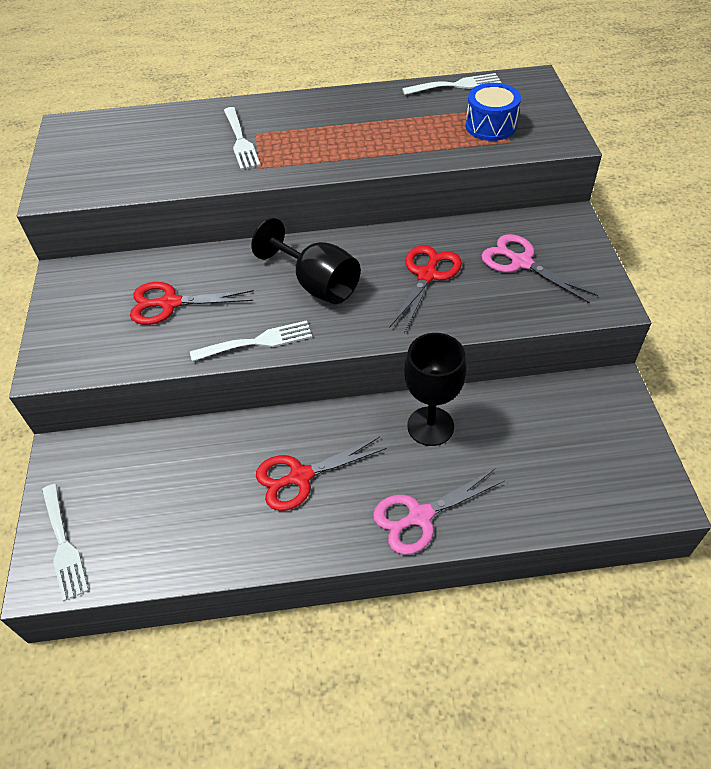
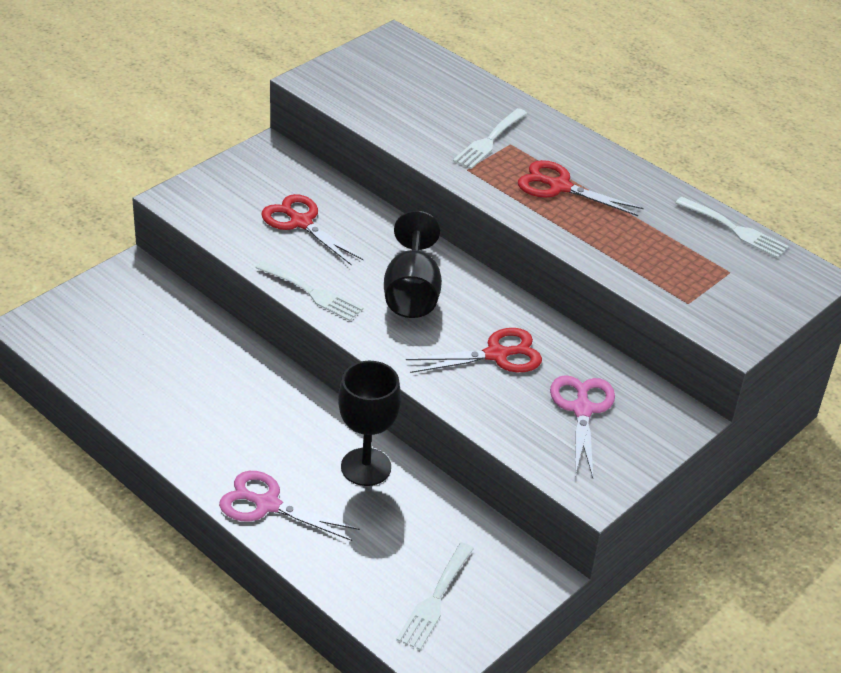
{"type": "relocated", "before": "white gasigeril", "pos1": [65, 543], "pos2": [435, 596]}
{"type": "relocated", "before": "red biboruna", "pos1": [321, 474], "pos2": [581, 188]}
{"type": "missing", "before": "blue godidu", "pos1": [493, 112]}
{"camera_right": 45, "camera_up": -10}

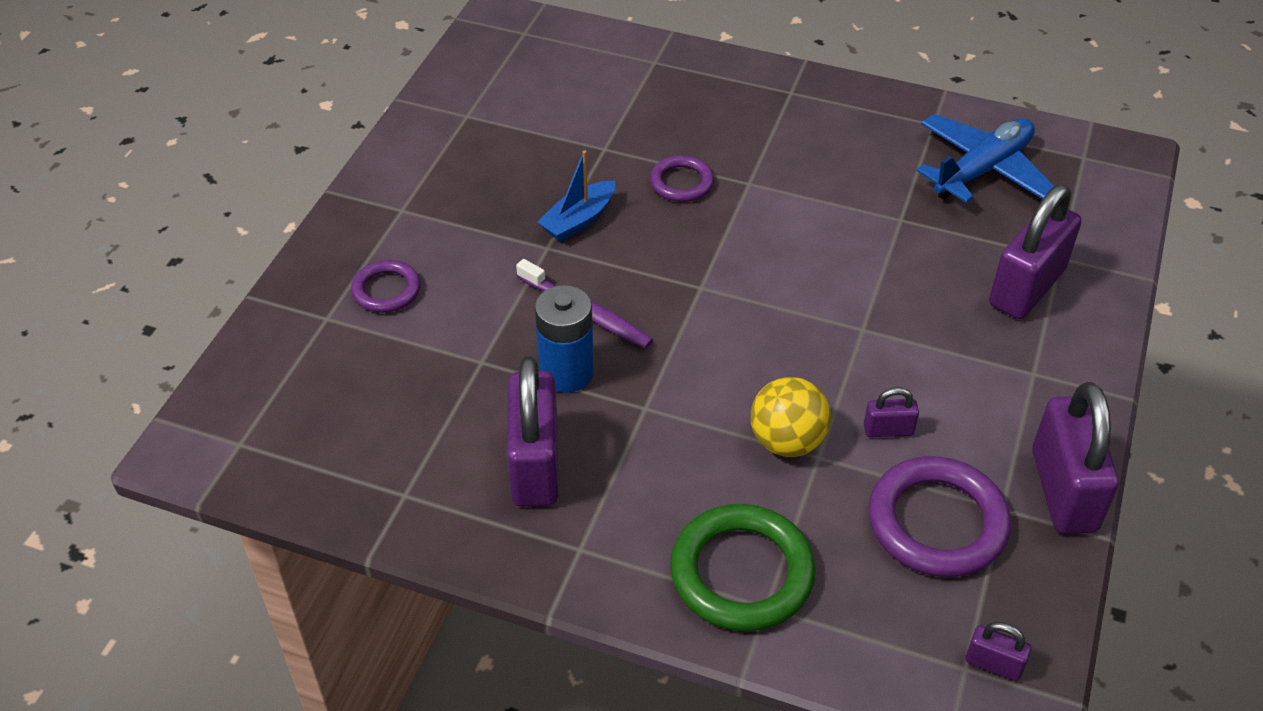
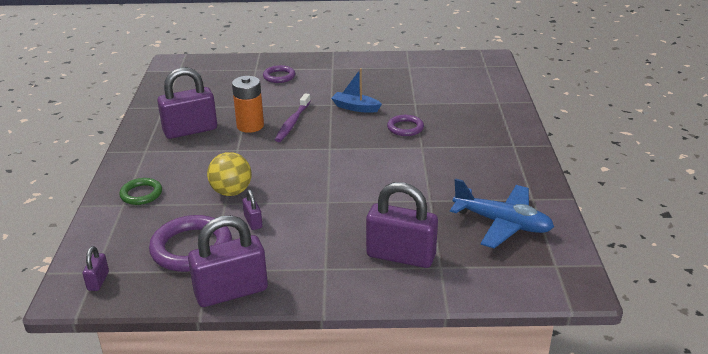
{"type": "colour", "before": "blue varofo", "after": "orange varofo", "pos1": [564, 339], "pos2": [248, 104]}
{"type": "size", "before": "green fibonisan", "pos1": [743, 567], "pos2": [140, 191], "scale": 0.57}
{"camera_right": 70, "camera_up": -15}

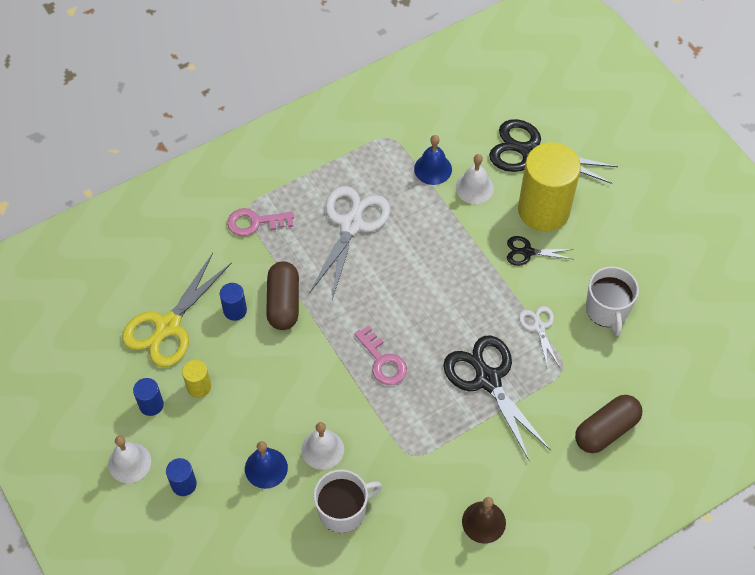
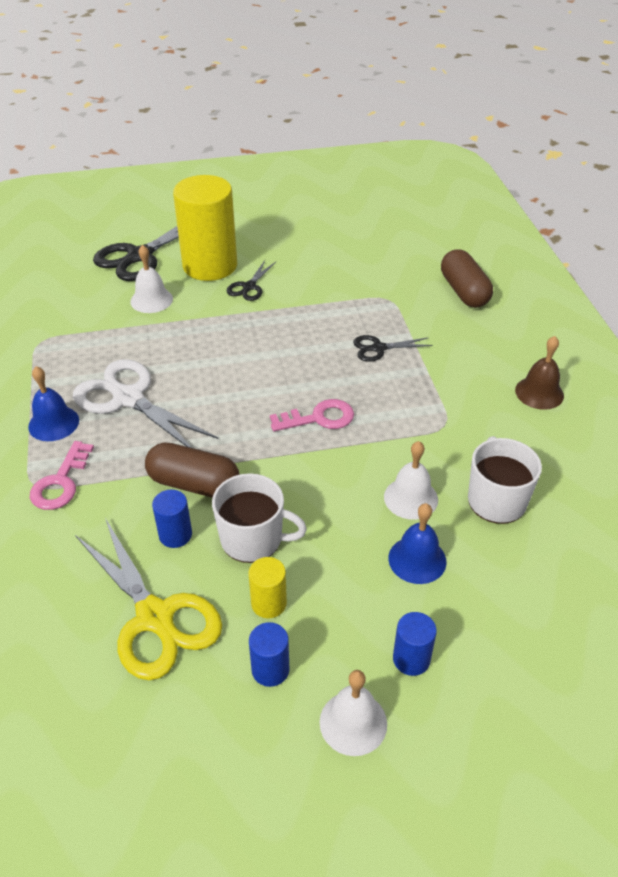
{"type": "relocated", "before": "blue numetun", "pos1": [433, 160], "pos2": [53, 403]}
{"type": "size", "before": "black biboruna", "pos1": [497, 397], "pos2": [392, 348], "scale": 0.51}
{"type": "missing", "before": "white biboruna", "pos1": [539, 337]}
{"type": "relocated", "before": "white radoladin", "pos1": [612, 301], "pos2": [259, 518]}
{"camera_right": -70, "camera_up": -15}

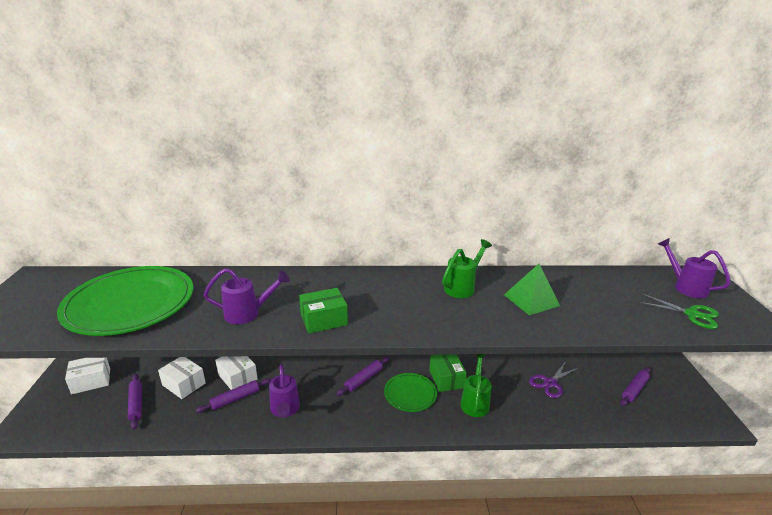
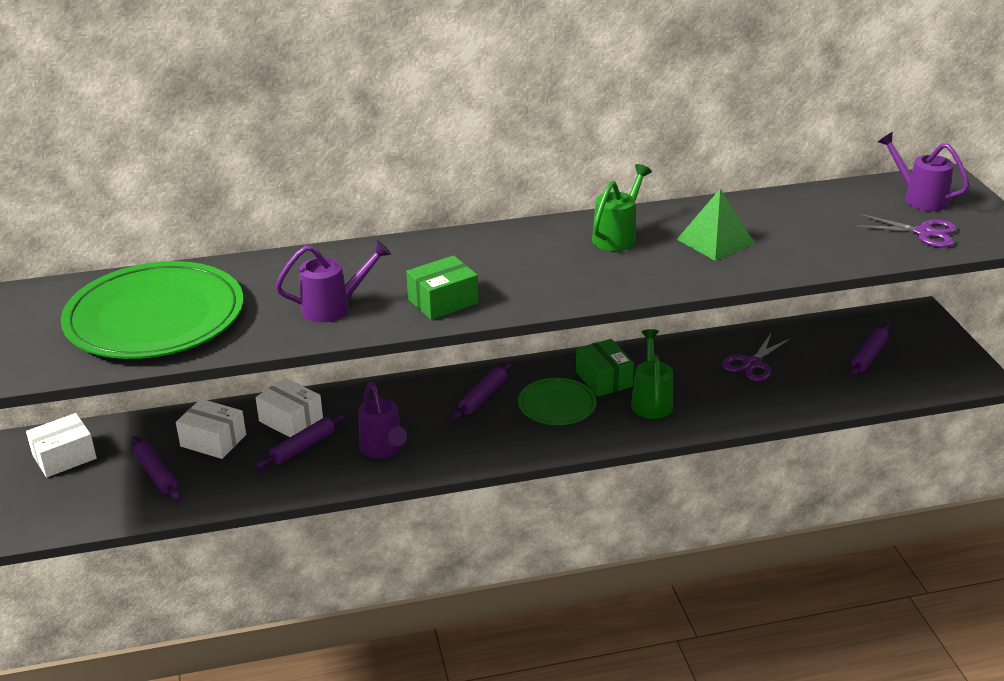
{"type": "colour", "before": "green biboruna", "after": "purple biboruna", "pos1": [678, 311], "pos2": [906, 231]}
{"camera_right": -10, "camera_up": 5}

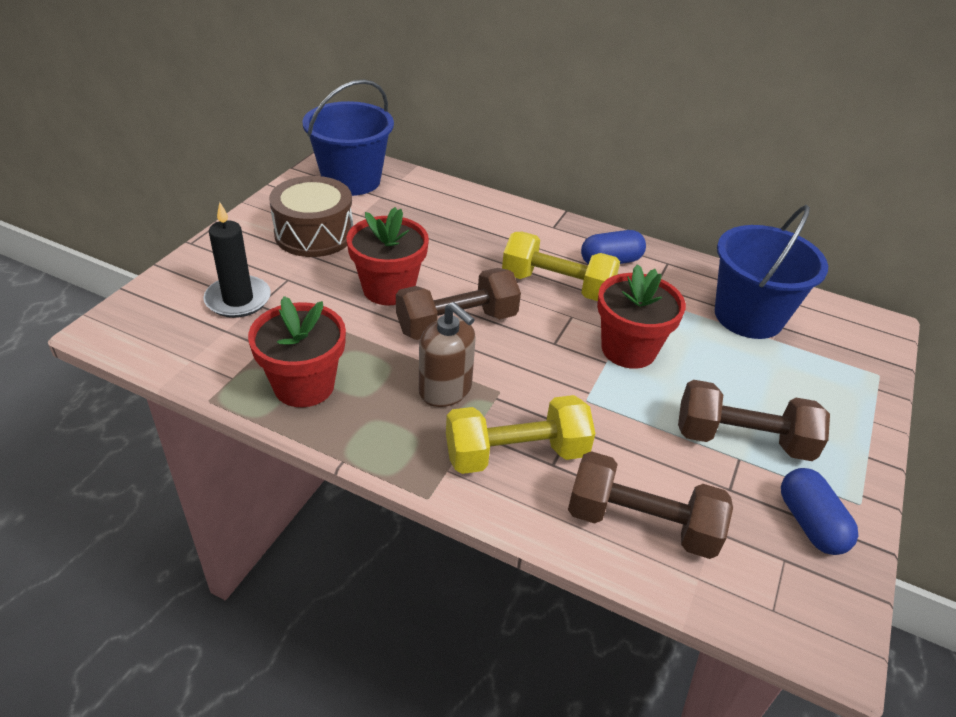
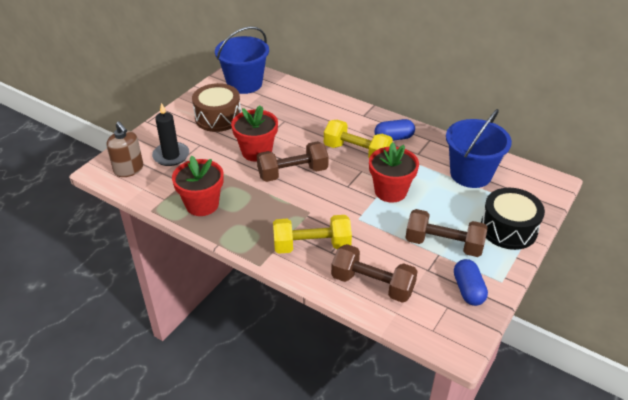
{"type": "relocated", "before": "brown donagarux", "pos1": [447, 354], "pos2": [125, 149]}
{"type": "appeared", "after": "black godidu", "pos2": [513, 219]}
{"camera_right": 10, "camera_up": 0}

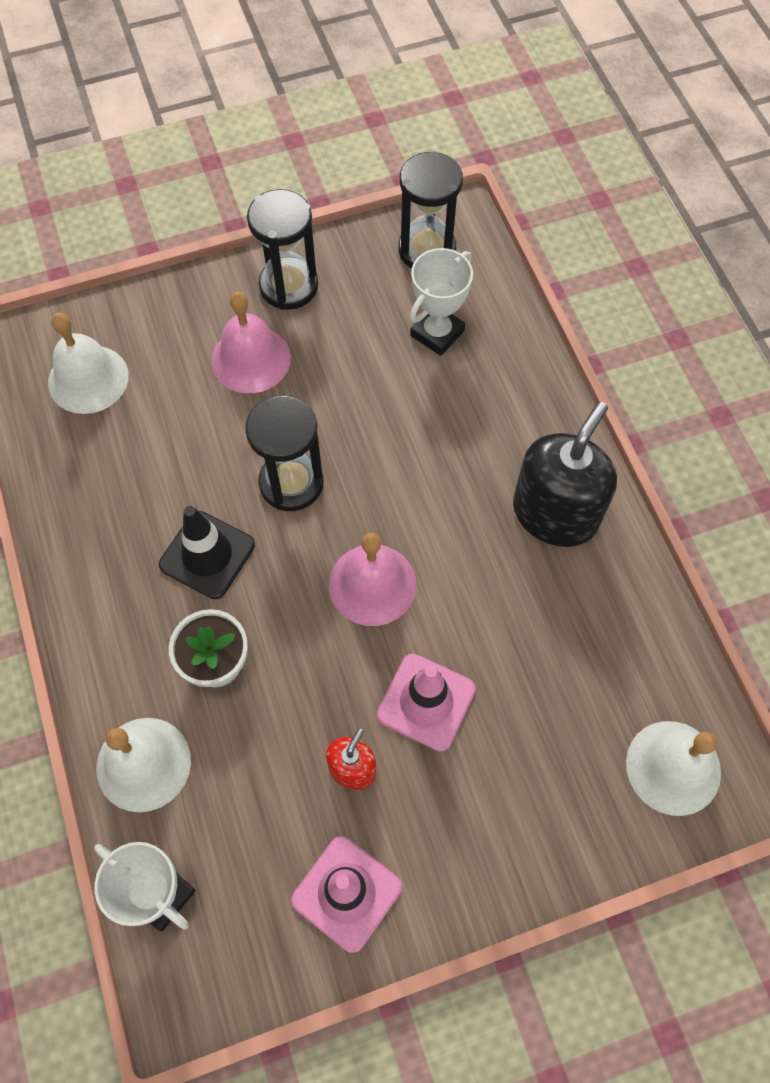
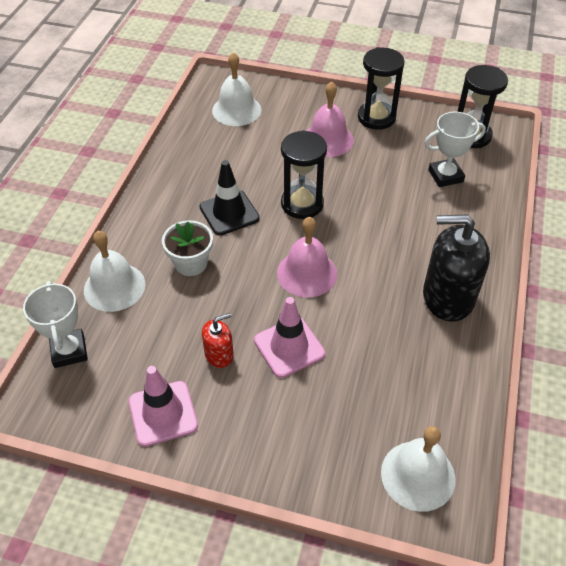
{"type": "spun", "before": "black donagarux", "pos1": [565, 474], "pos2": [456, 268], "turn": -150}
{"camera_right": 35, "camera_up": -15}

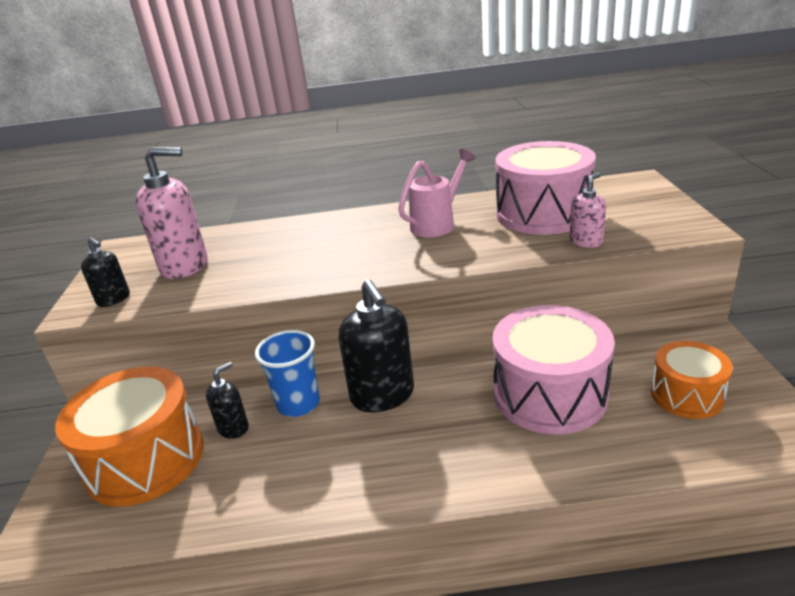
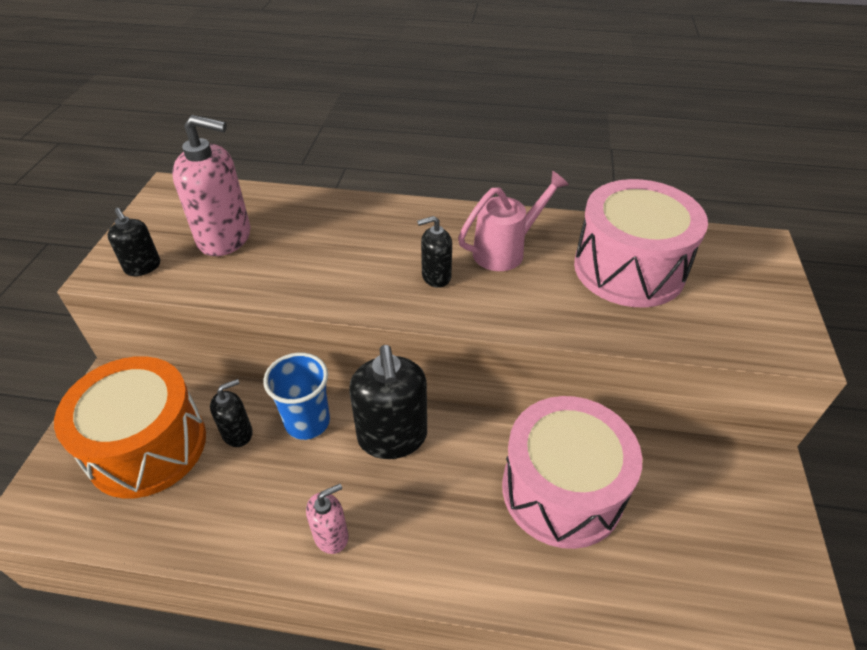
{"type": "relocated", "before": "pink donagarux", "pos1": [587, 210], "pos2": [327, 519]}
{"type": "missing", "before": "orange godidu", "pos1": [692, 380]}
{"type": "appeared", "after": "black donagarux", "pos2": [434, 252]}
{"camera_right": 10, "camera_up": 15}

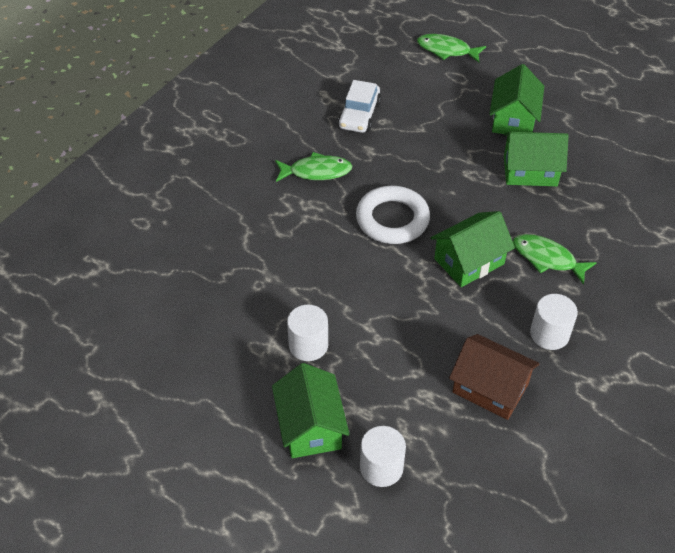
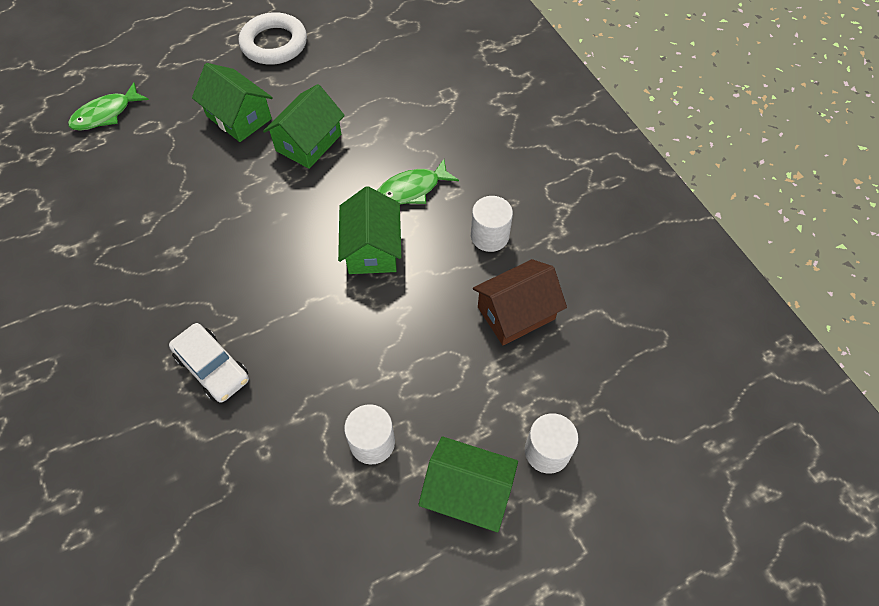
{"type": "missing", "before": "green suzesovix", "pos1": [313, 167]}
{"type": "relocated", "before": "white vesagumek", "pos1": [359, 106], "pos2": [209, 363]}
{"type": "relocated", "before": "white fibonisan", "pos1": [393, 215], "pos2": [273, 38]}
{"camera_right": -60, "camera_up": 10}

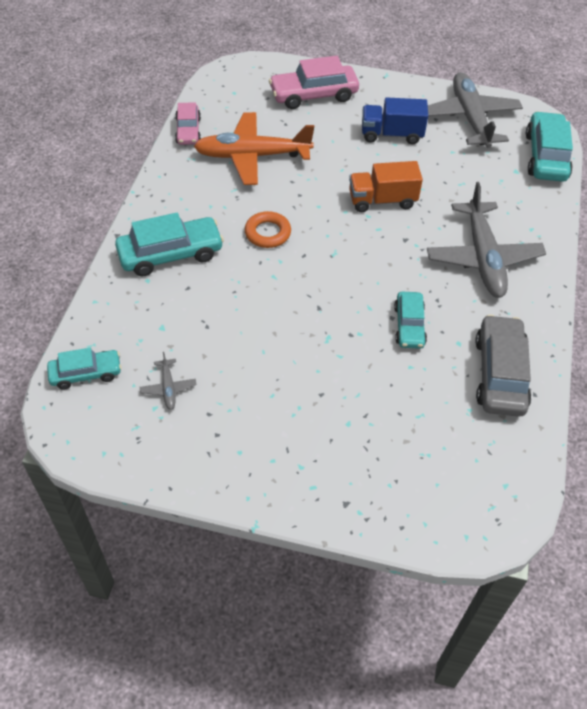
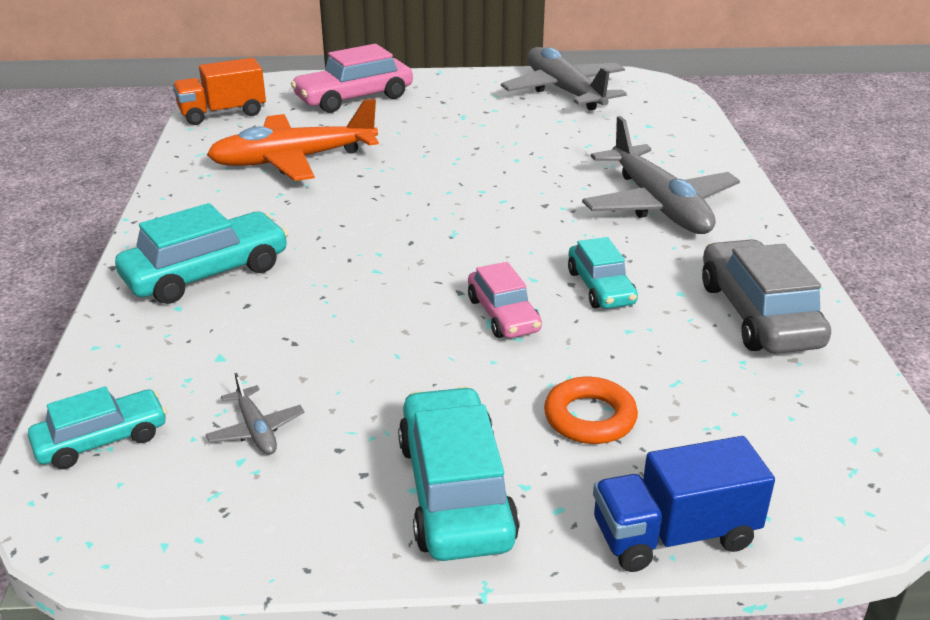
{"type": "relocated", "before": "pink vesagumek", "pos1": [188, 123], "pos2": [505, 300]}
{"type": "relocated", "before": "orange fibonisan", "pos1": [267, 229], "pos2": [591, 410]}
{"type": "relocated", "before": "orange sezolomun", "pos1": [386, 186], "pos2": [219, 91]}
{"type": "relocated", "before": "blue sezolomun", "pos1": [395, 121], "pos2": [684, 504]}
{"type": "relocated", "before": "turquoise vesagumek", "pos1": [549, 146], "pos2": [459, 474]}
{"camera_right": -15, "camera_up": -20}

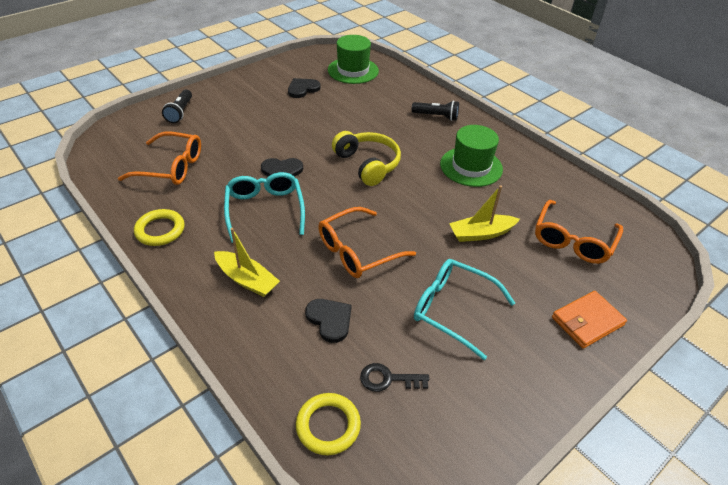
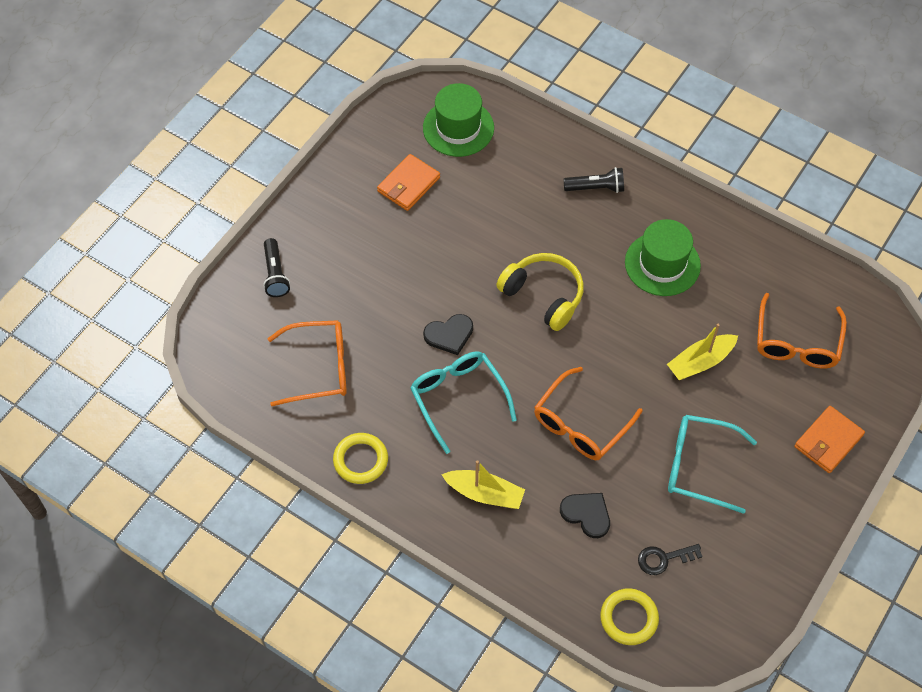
{"type": "exchanged", "before": "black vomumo", "after": "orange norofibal", "pos1": [304, 88], "pos2": [408, 182]}
{"camera_right": -15, "camera_up": 15}

